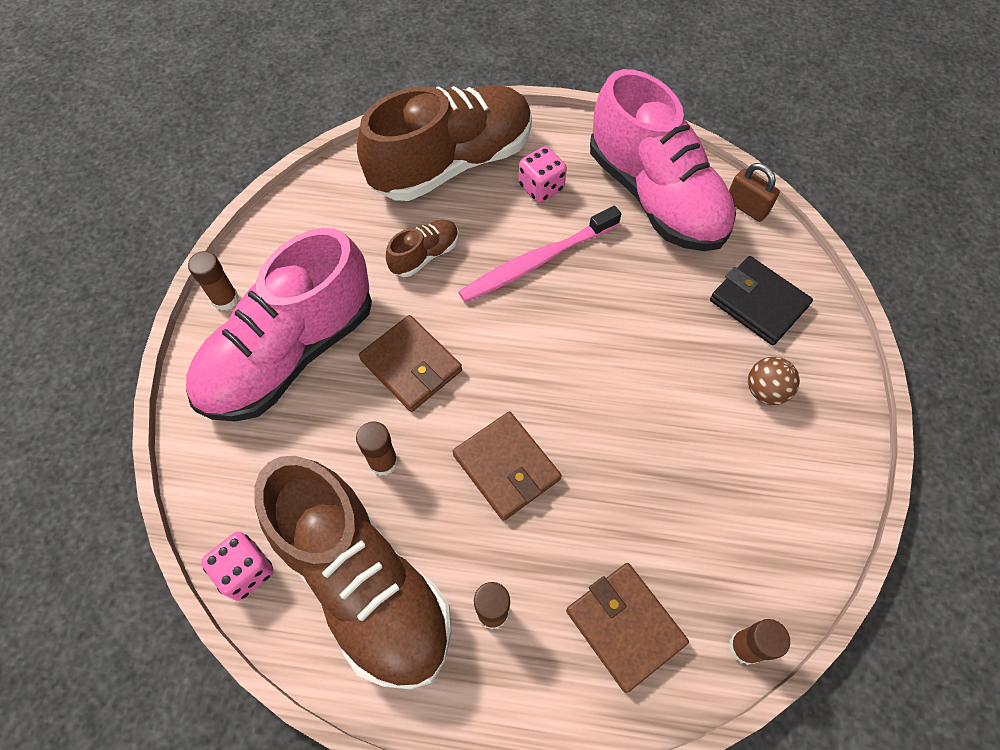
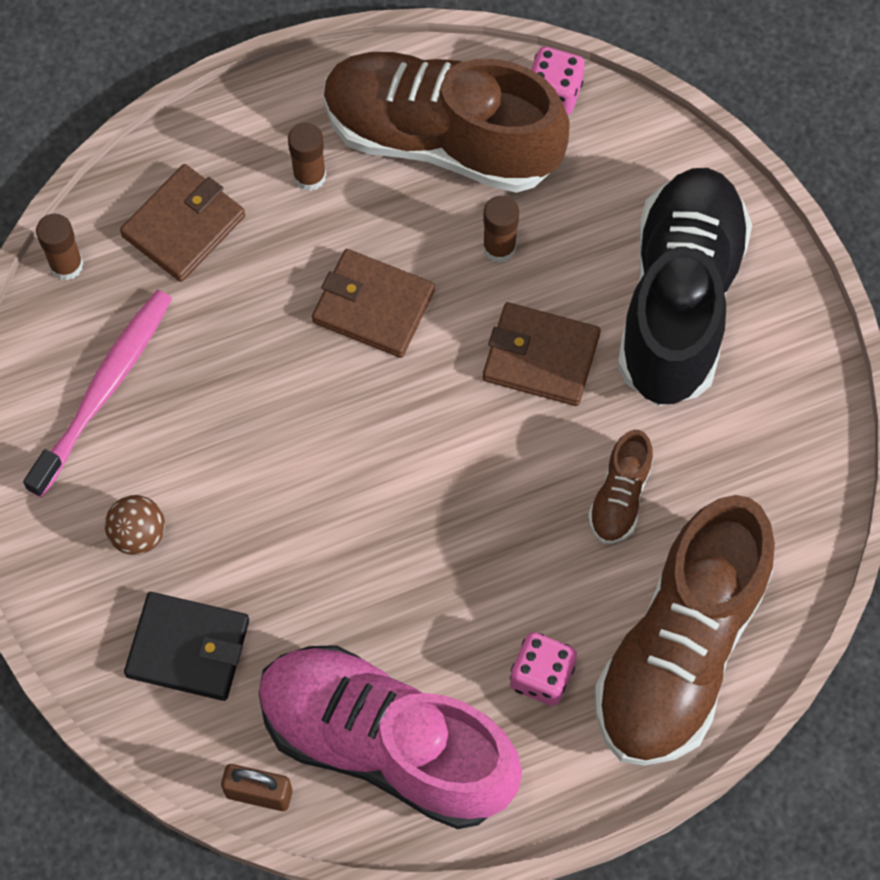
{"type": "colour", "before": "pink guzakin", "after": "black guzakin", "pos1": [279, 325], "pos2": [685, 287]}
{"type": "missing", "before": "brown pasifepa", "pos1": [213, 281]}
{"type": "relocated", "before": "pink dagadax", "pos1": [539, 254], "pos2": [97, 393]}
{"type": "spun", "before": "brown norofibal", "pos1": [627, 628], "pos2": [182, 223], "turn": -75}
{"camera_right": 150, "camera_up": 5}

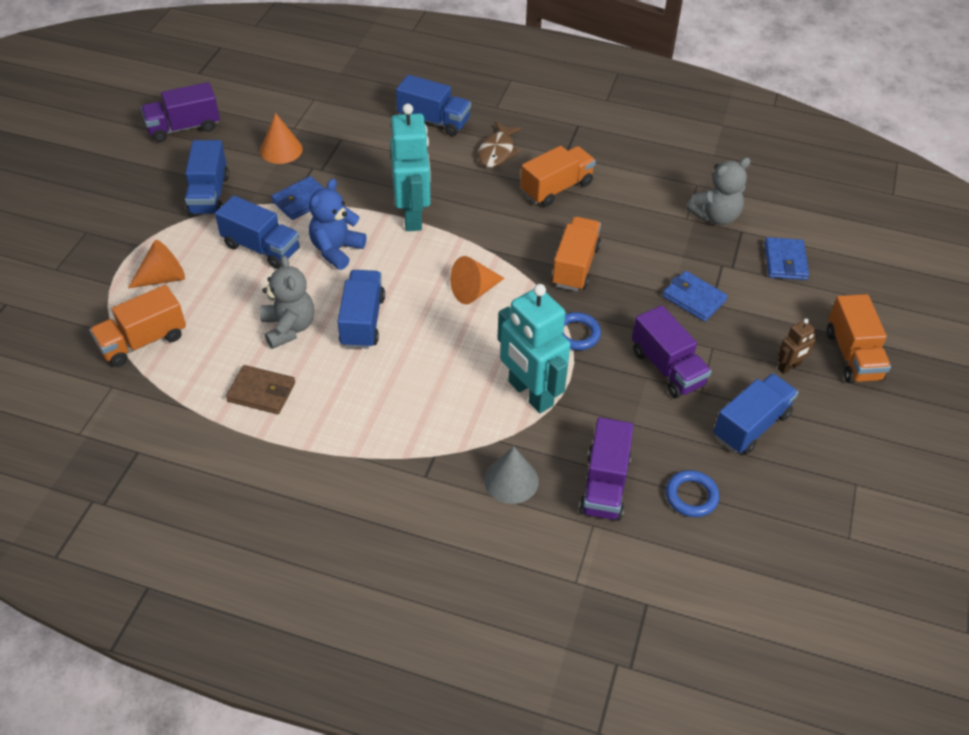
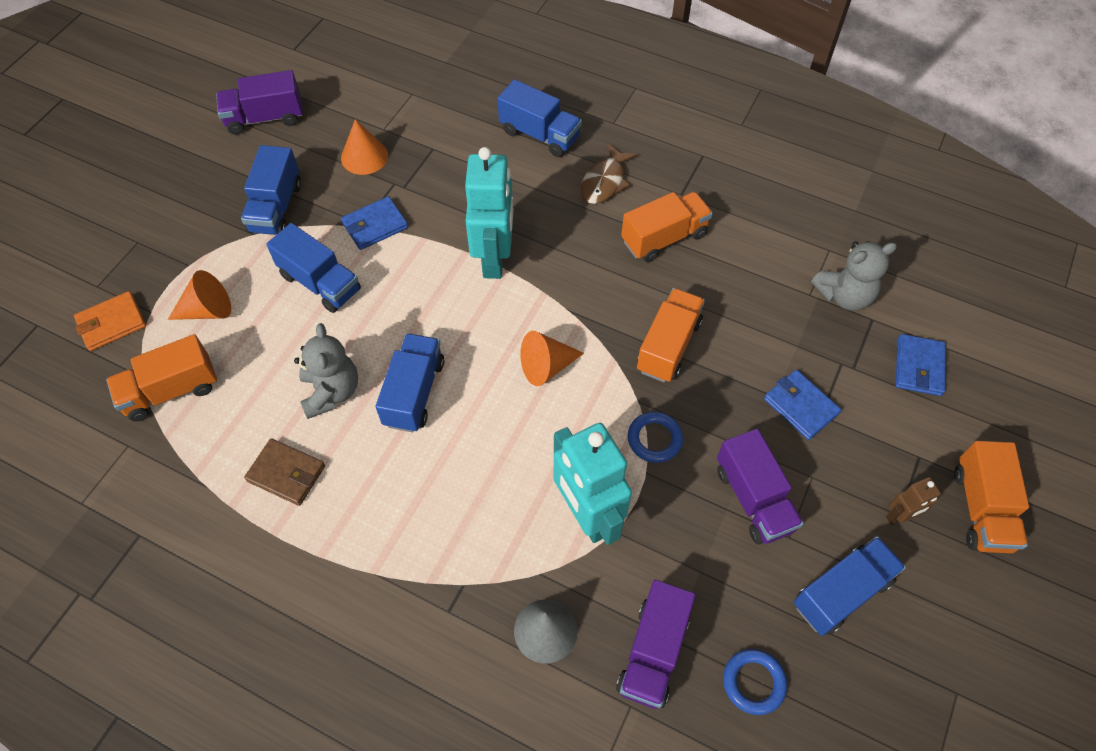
{"type": "missing", "before": "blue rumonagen", "pos1": [338, 224]}
{"type": "appeared", "after": "orange norofibal", "pos2": [110, 321]}
{"camera_right": 10, "camera_up": 10}

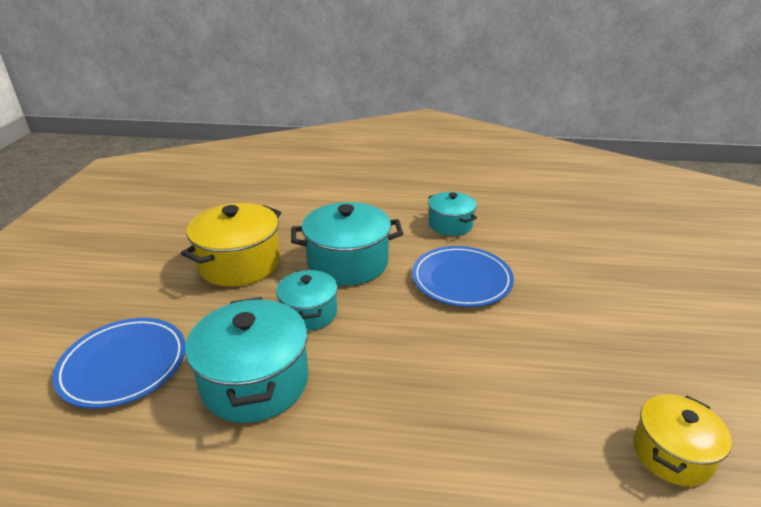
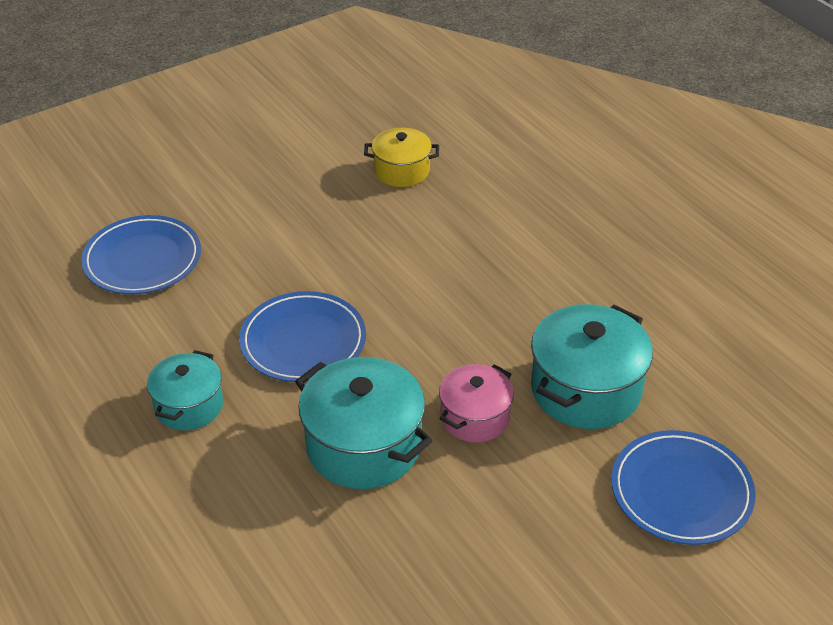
{"type": "missing", "before": "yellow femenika", "pos1": [231, 245]}
{"type": "colour", "before": "turquoise femenika", "after": "pink femenika", "pos1": [307, 300], "pos2": [476, 403]}
{"type": "appeared", "after": "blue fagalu", "pos2": [141, 254]}
{"camera_right": -130, "camera_up": 10}

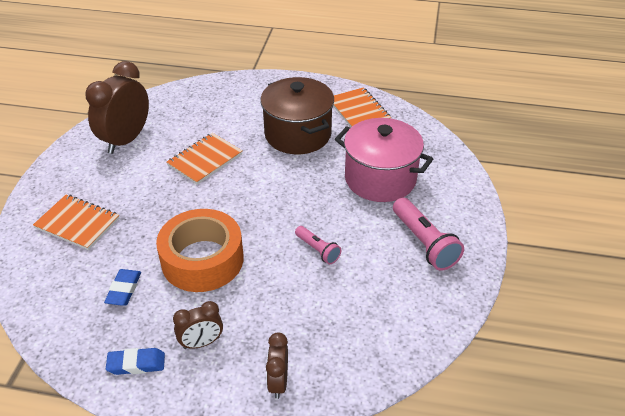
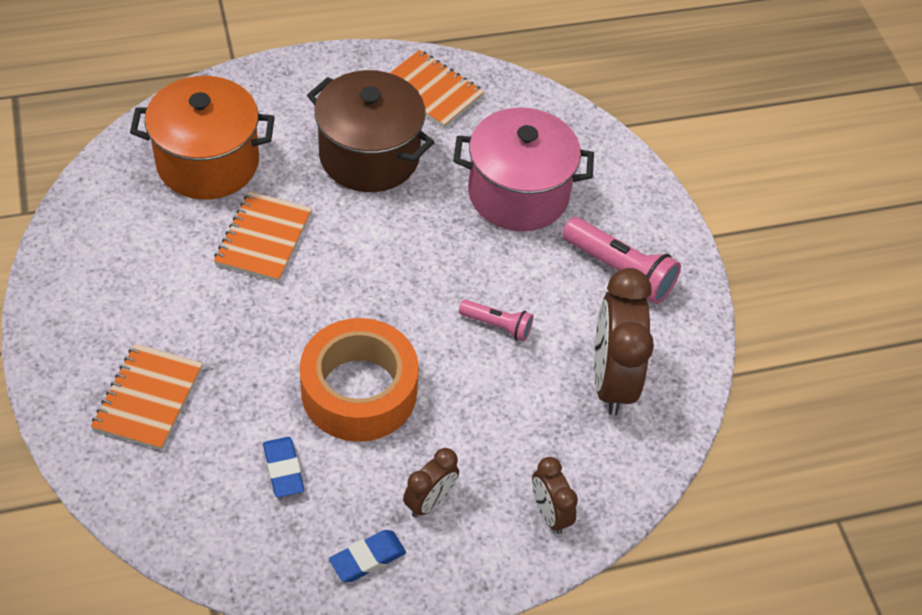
{"type": "spun", "before": "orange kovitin", "pos1": [76, 222], "pos2": [147, 397], "turn": -75}
{"type": "relocated", "before": "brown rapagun", "pos1": [117, 107], "pos2": [624, 341]}
{"type": "appeared", "after": "orange femenika", "pos2": [202, 138]}
{"camera_right": -30, "camera_up": 10}

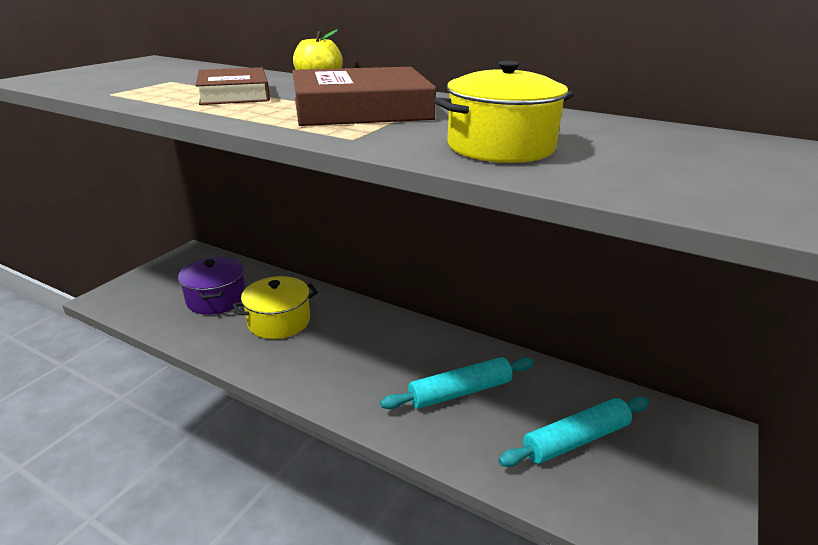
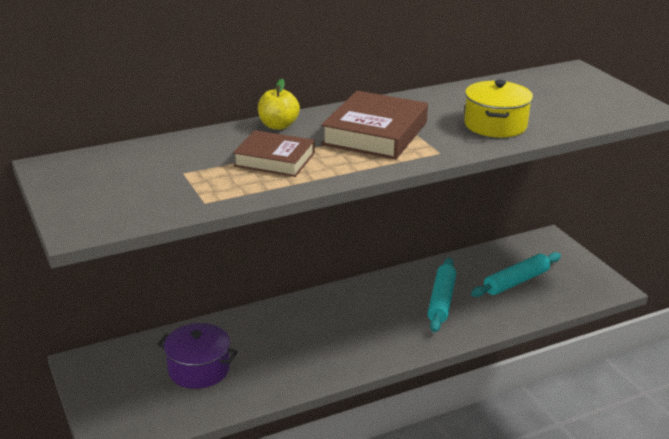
{"type": "missing", "before": "yellow femenika", "pos1": [275, 307]}
{"type": "spun", "before": "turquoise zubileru", "pos1": [573, 431], "pos2": [516, 274], "turn": 45}
{"camera_right": -55, "camera_up": 0}

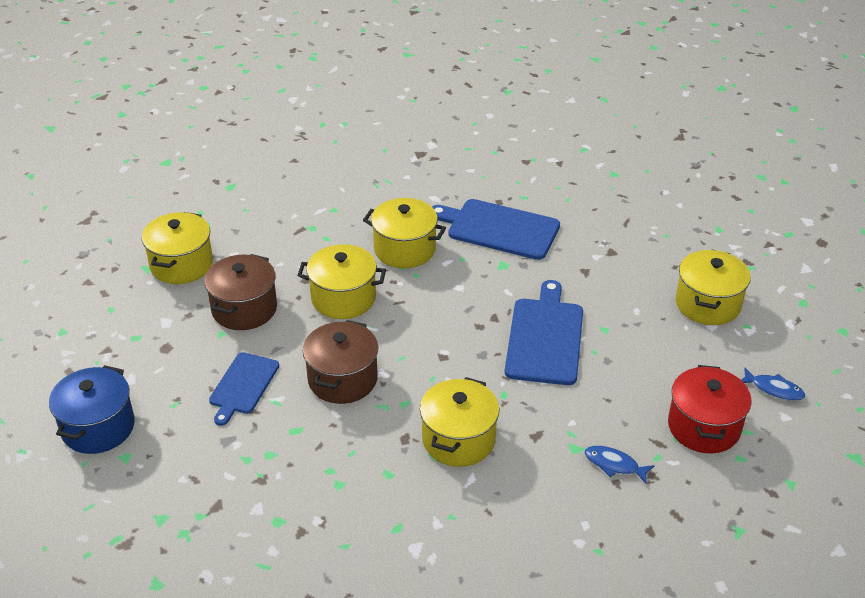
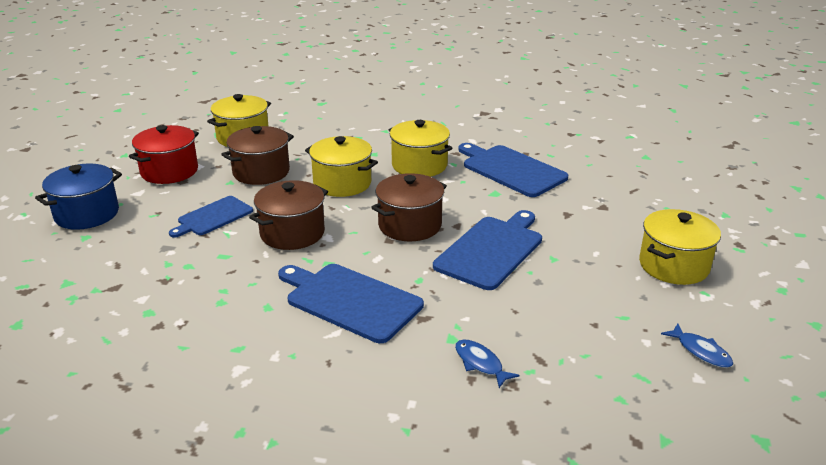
{"type": "exchanged", "before": "yellow femenika", "after": "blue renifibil", "pos1": [459, 422], "pos2": [351, 303]}
{"type": "relocated", "before": "red femenika", "pos1": [710, 409], "pos2": [164, 154]}
{"type": "appeared", "after": "brown femenika", "pos2": [409, 207]}
{"camera_right": 25, "camera_up": -10}

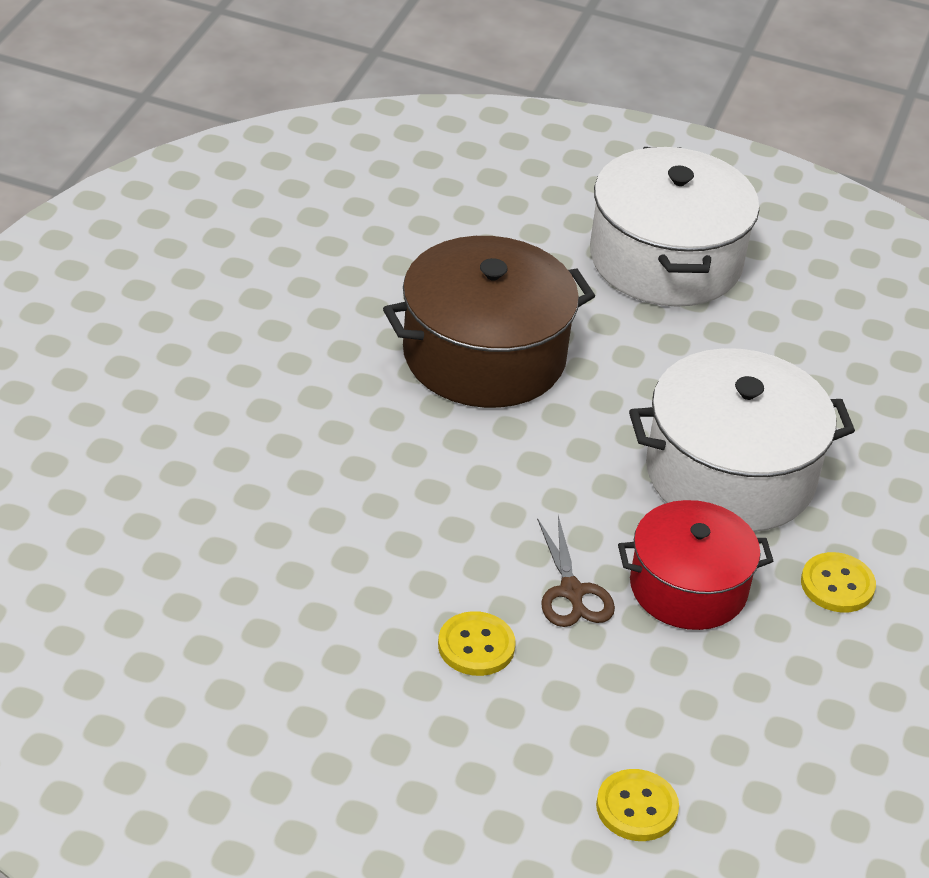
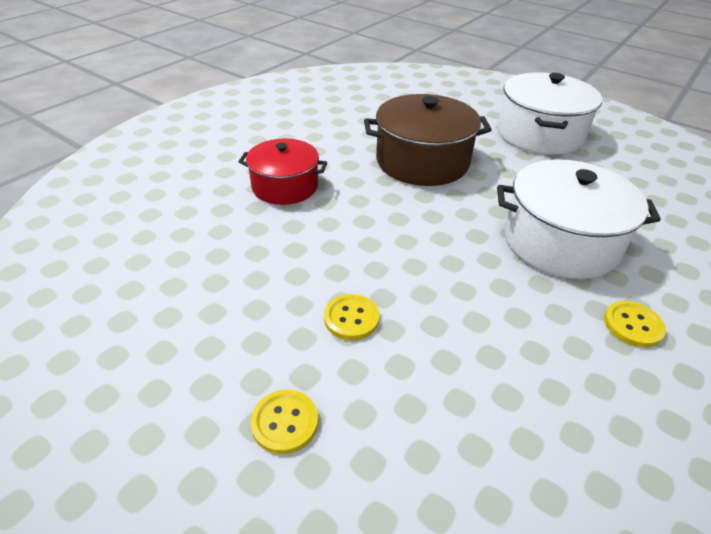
{"type": "missing", "before": "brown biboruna", "pos1": [576, 571]}
{"type": "relocated", "before": "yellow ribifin", "pos1": [637, 805], "pos2": [284, 422]}
{"type": "relocated", "before": "red femenika", "pos1": [695, 565], "pos2": [283, 171]}
{"camera_right": 20, "camera_up": 0}

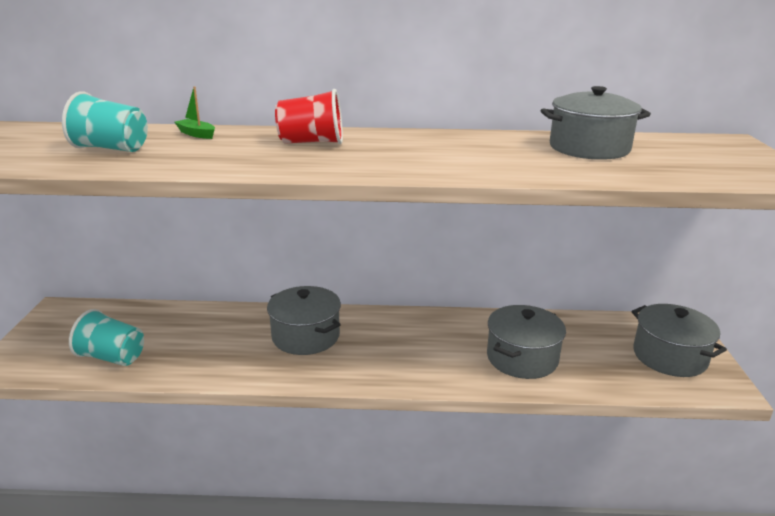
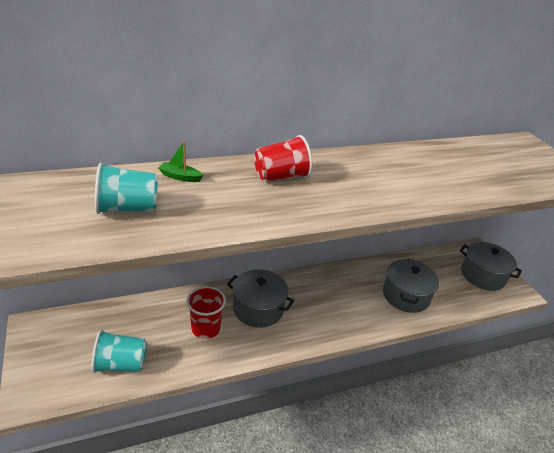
{"type": "missing", "before": "grey femenika", "pos1": [596, 123]}
{"type": "appeared", "after": "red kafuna", "pos2": [206, 312]}
{"camera_right": -25, "camera_up": 10}

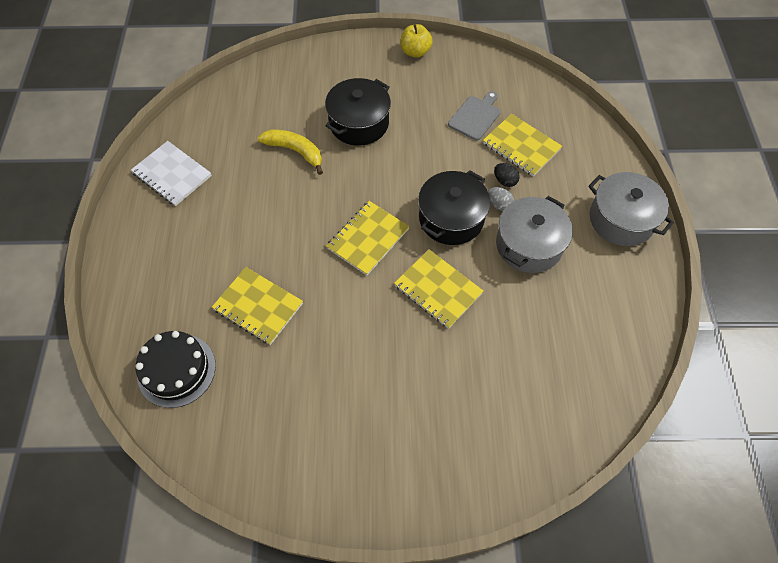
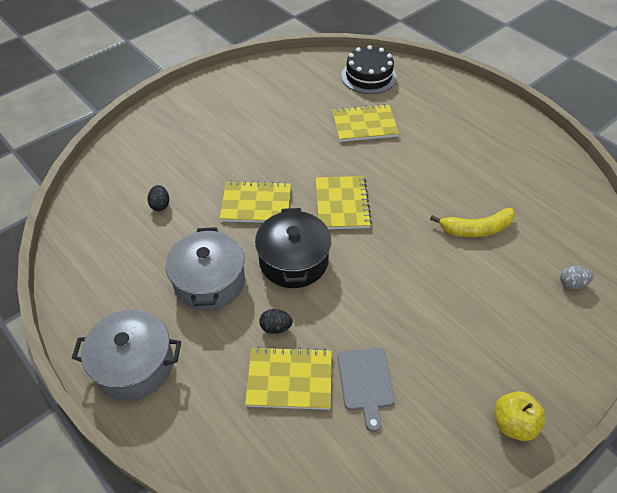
{"type": "missing", "before": "white kovitin", "pos1": [171, 173]}
{"type": "missing", "before": "black femenika", "pos1": [358, 112]}
{"type": "relocated", "before": "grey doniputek", "pos1": [501, 199], "pos2": [577, 277]}
{"type": "appeared", "after": "black doniputek", "pos2": [158, 198]}
{"camera_right": 140, "camera_up": -10}

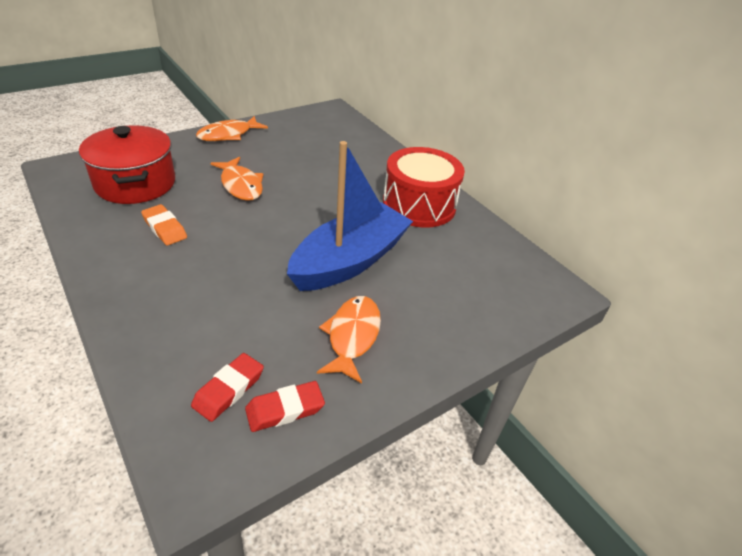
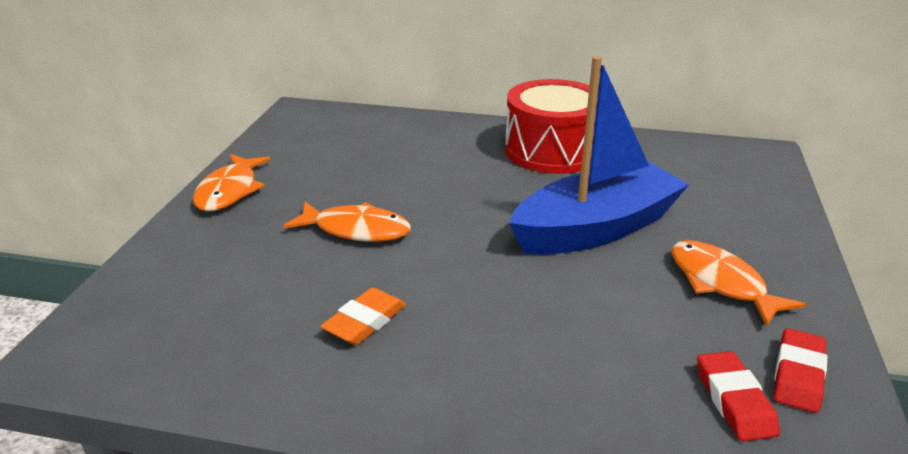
{"type": "missing", "before": "red femenika", "pos1": [127, 164]}
{"type": "spun", "before": "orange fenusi", "pos1": [164, 224], "pos2": [363, 316], "turn": -60}
{"type": "spun", "before": "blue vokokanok", "pos1": [350, 216], "pos2": [599, 155], "turn": 60}
{"camera_right": -40, "camera_up": -10}

